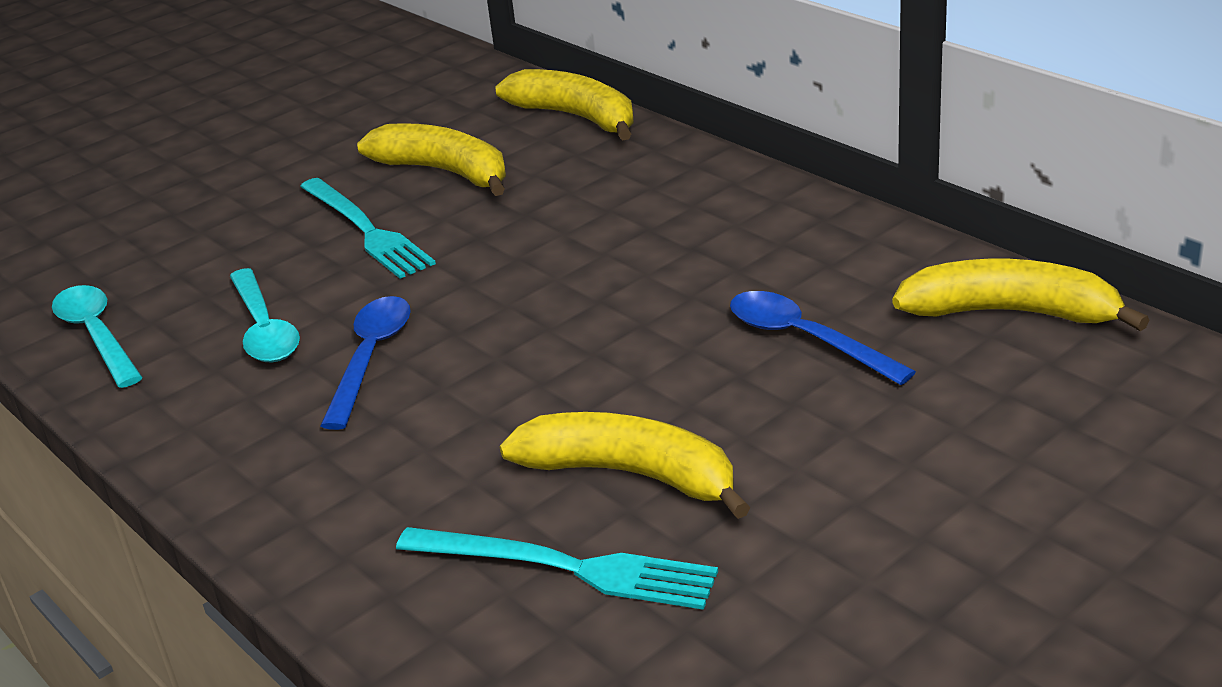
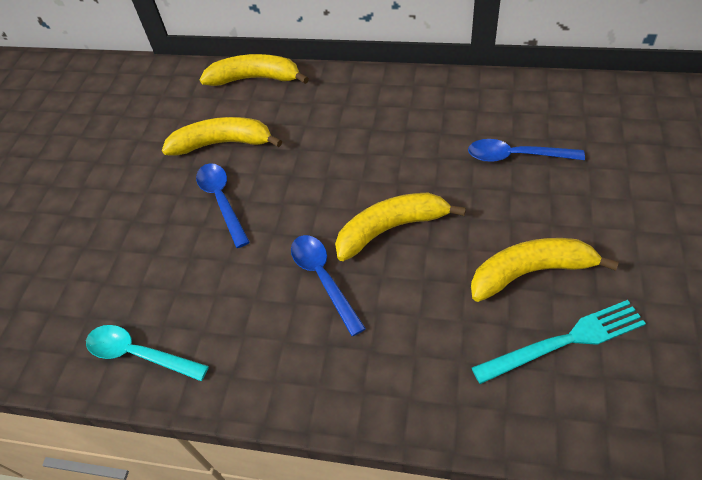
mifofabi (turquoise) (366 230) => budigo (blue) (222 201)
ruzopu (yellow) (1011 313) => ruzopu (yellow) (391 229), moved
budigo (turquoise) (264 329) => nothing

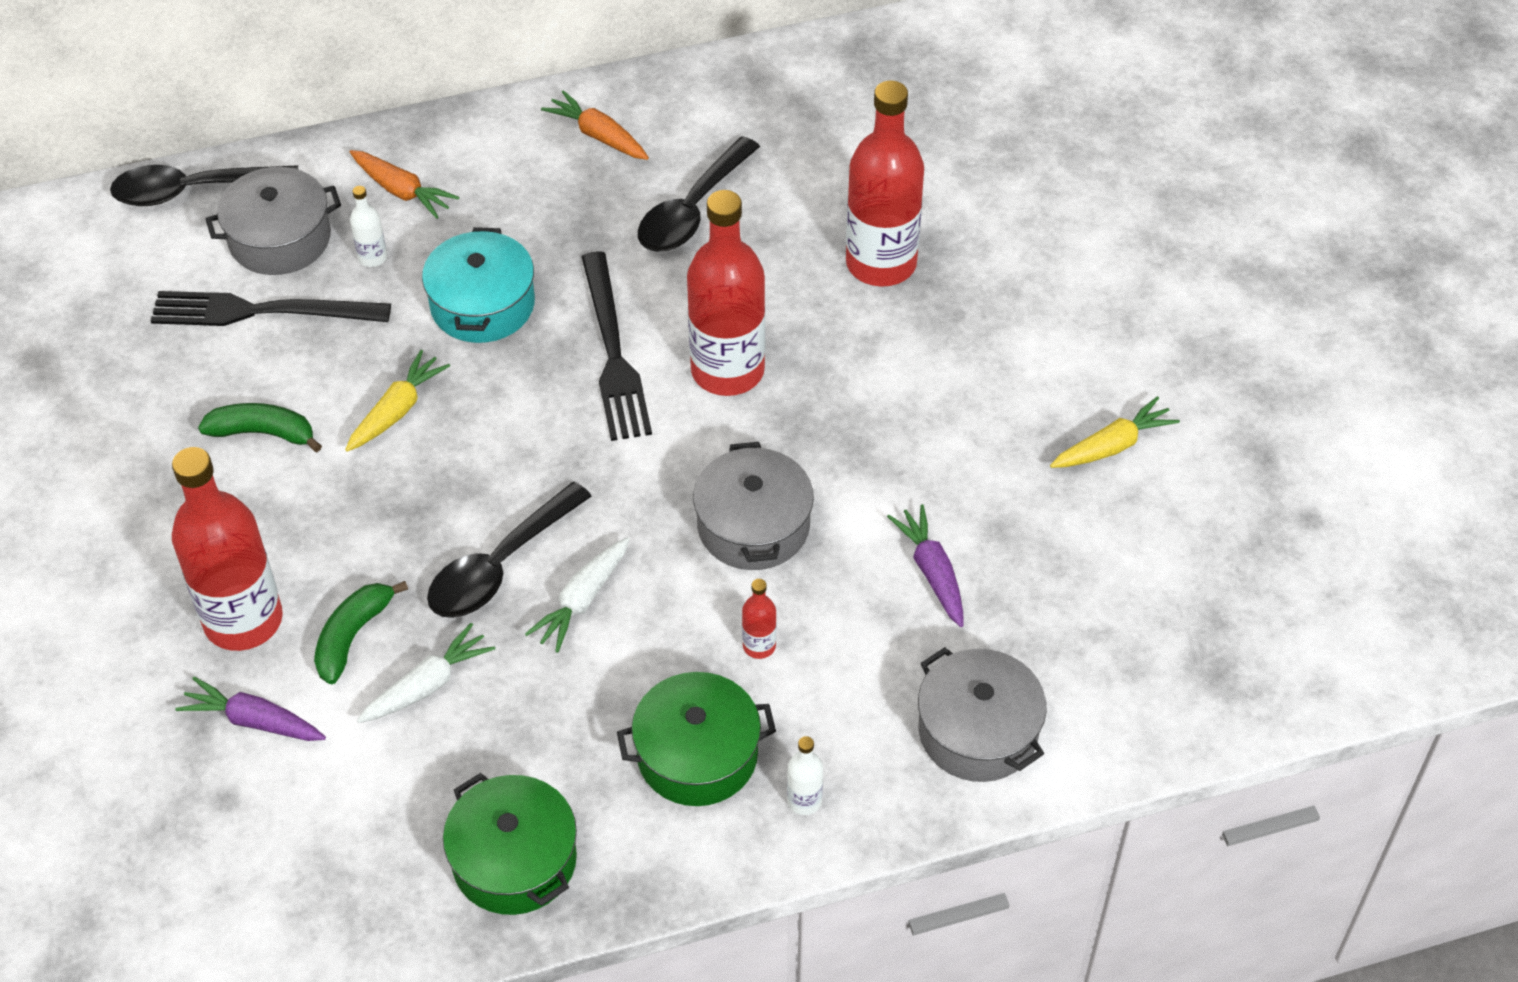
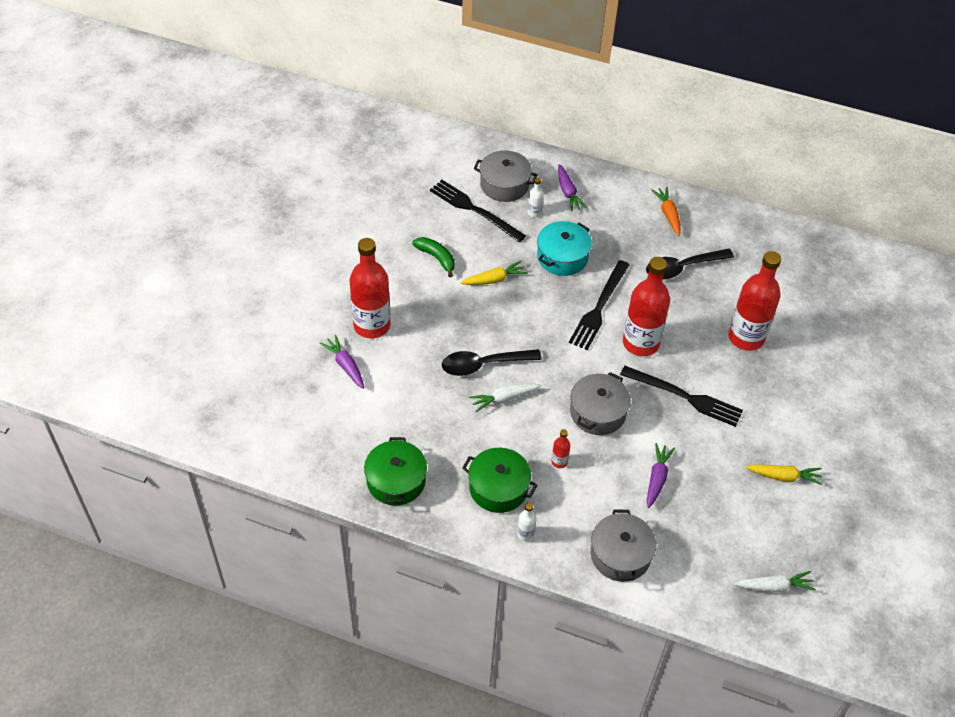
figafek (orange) (402 191) => figafek (purple) (568 192)
budigo (black) (193 191) => nothing
ruzopu (green) (353 636) => nothing
figafek (white) (427 685) => figafek (white) (774 586), moved
nothing => mifofabi (black) (685 397)

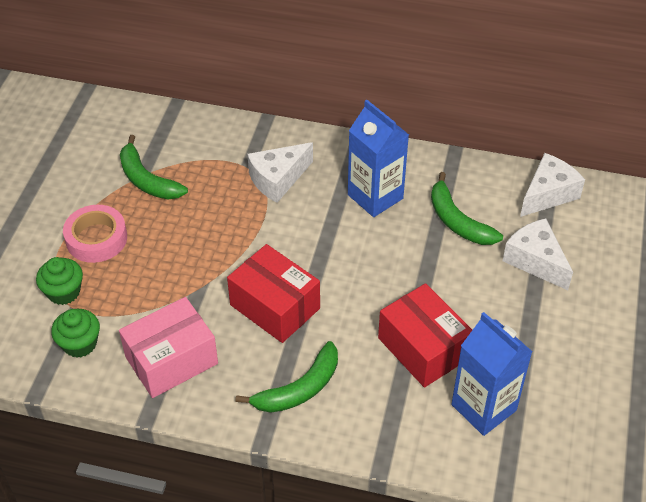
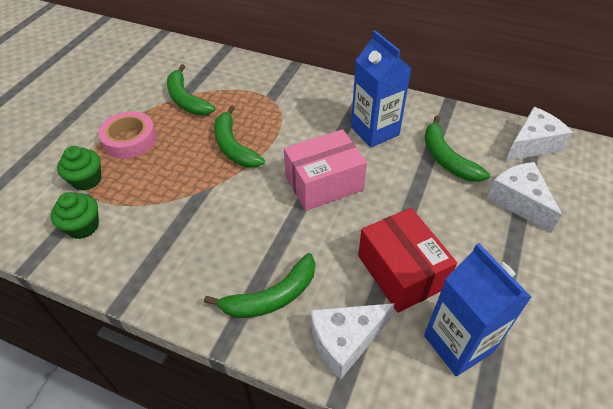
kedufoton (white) (278 179) => kedufoton (white) (345 341), moved
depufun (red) (274 307) => nothing
depufun (pink) (171 360) => depufun (pink) (324 183), moved
nothing => ruzopu (green) (233 146)

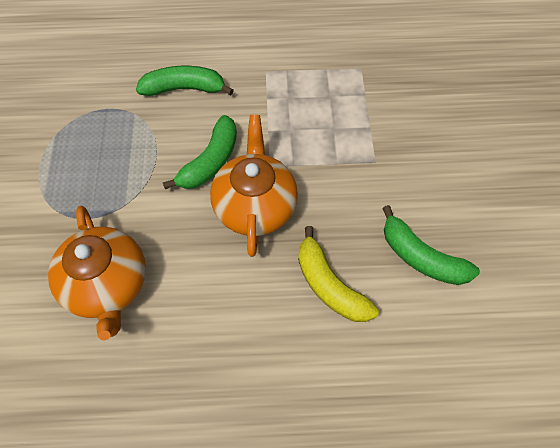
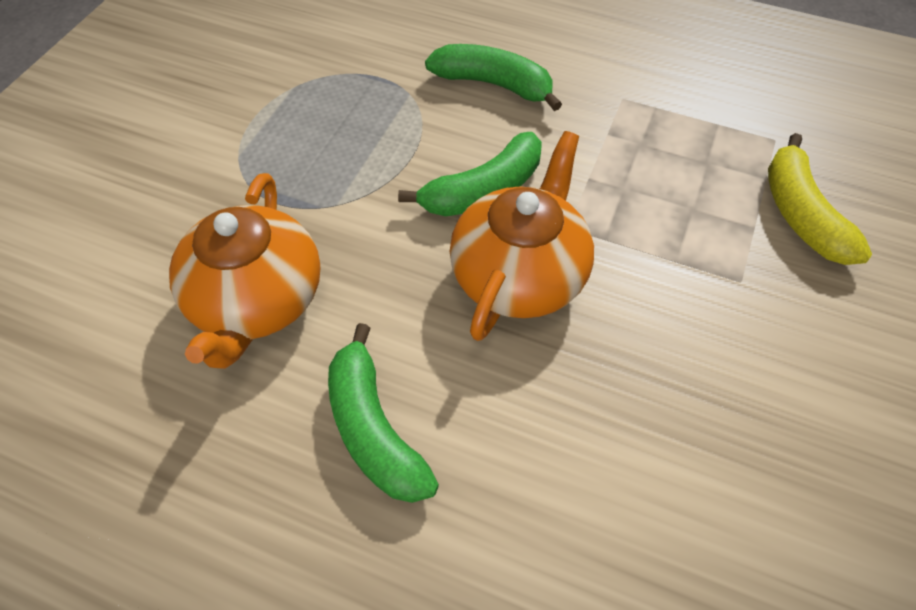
ruzopu (green) (421 257) => ruzopu (green) (374 429), moved
ruzopu (yellow) (329 285) => ruzopu (yellow) (801 214), moved

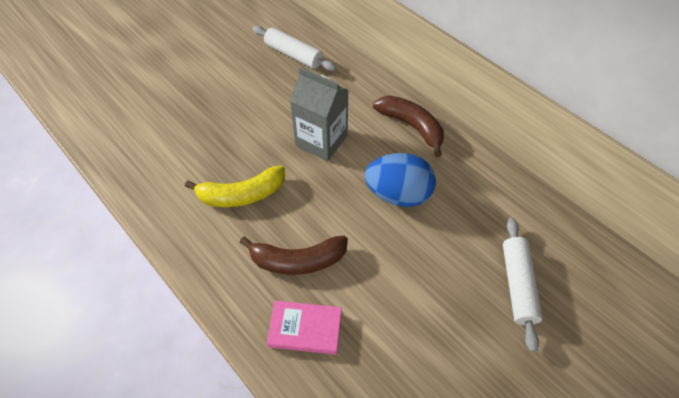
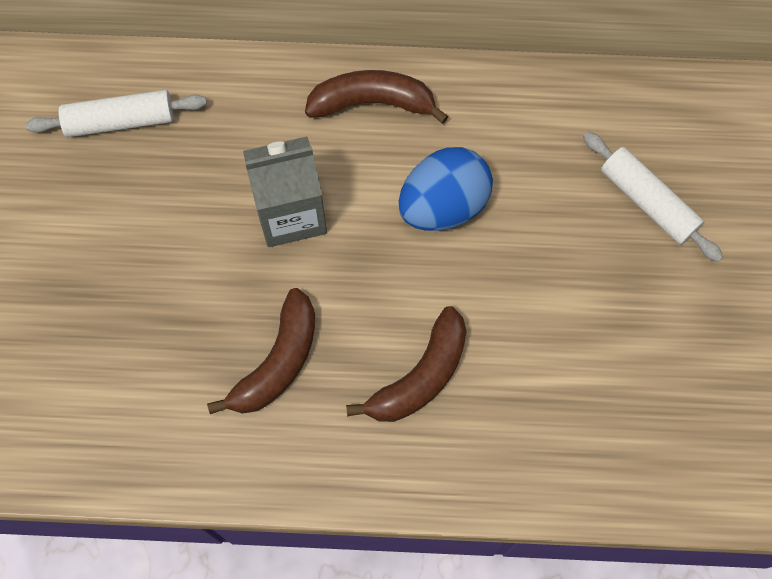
ruzopu (yellow) (242 195) => ruzopu (brown) (278 362)
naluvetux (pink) (305 329) => nothing

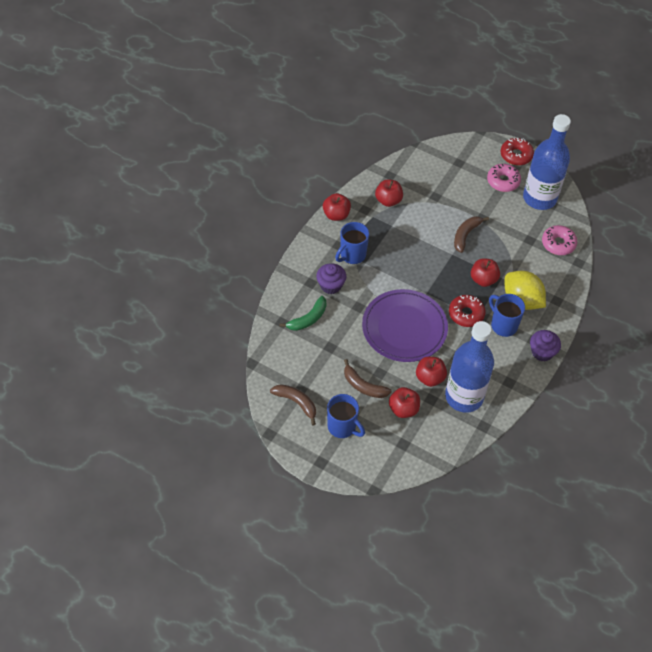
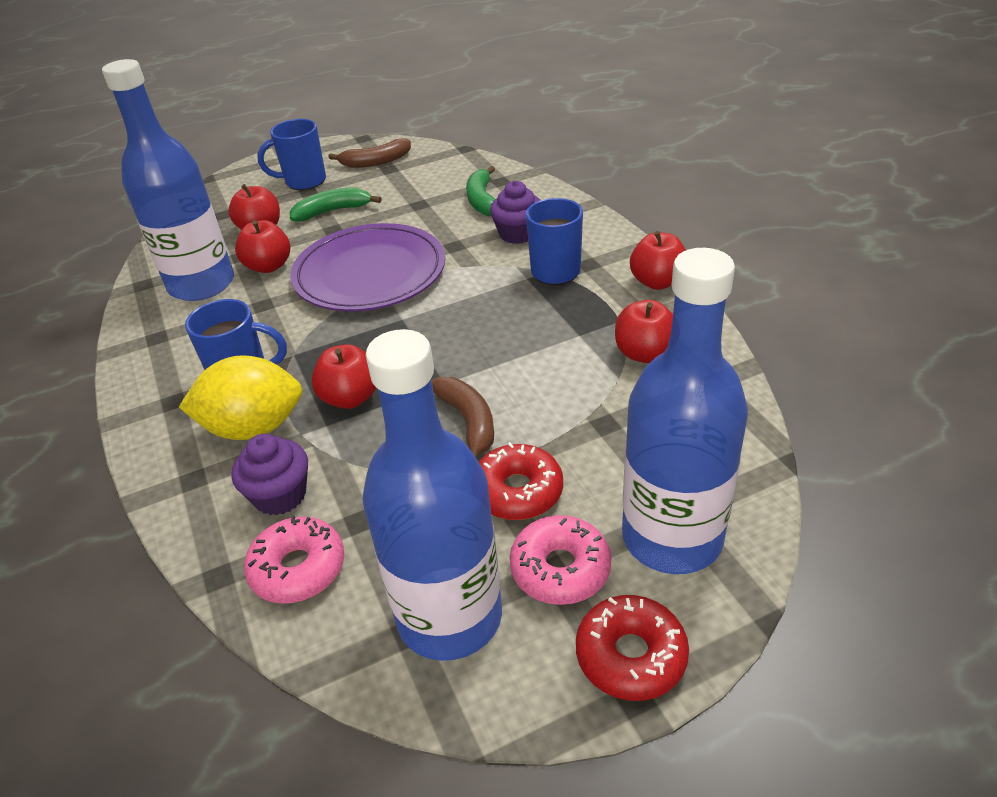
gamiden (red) (466 314) => gamiden (red) (517 491), moved
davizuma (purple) (542 352) => davizuma (purple) (280 495), moved
ruzopu (brown) (363 386) => ruzopu (green) (332 211)
nothing => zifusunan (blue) (672 538)

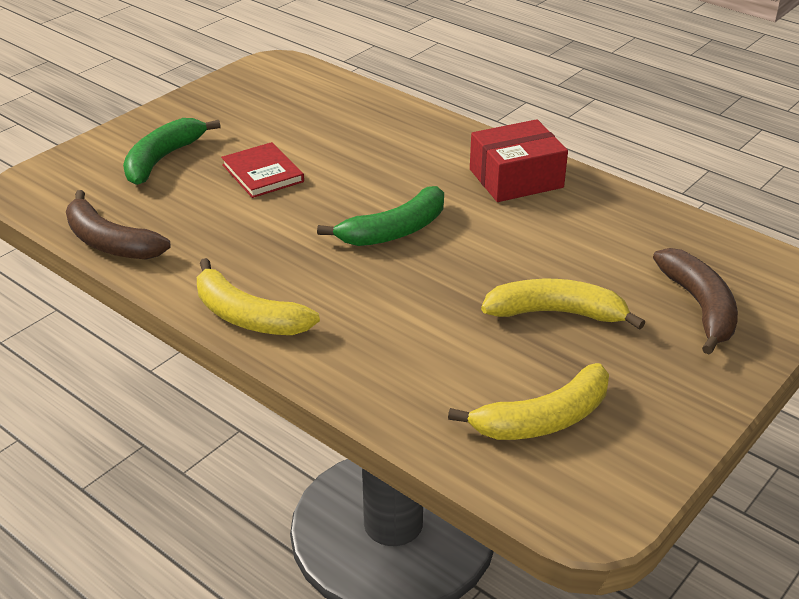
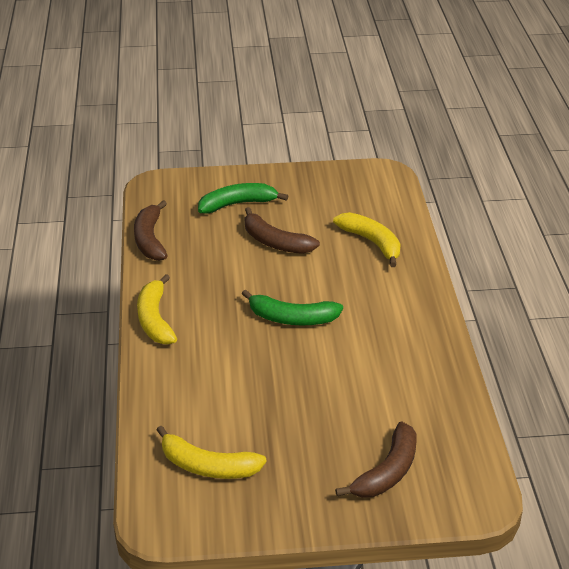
depufun (red) (516 178) => nothing
naluvetux (red) (263 173) => ruzopu (brown) (275 242)
ruzopu (yellow) (556 313) => ruzopu (yellow) (372 243), moved

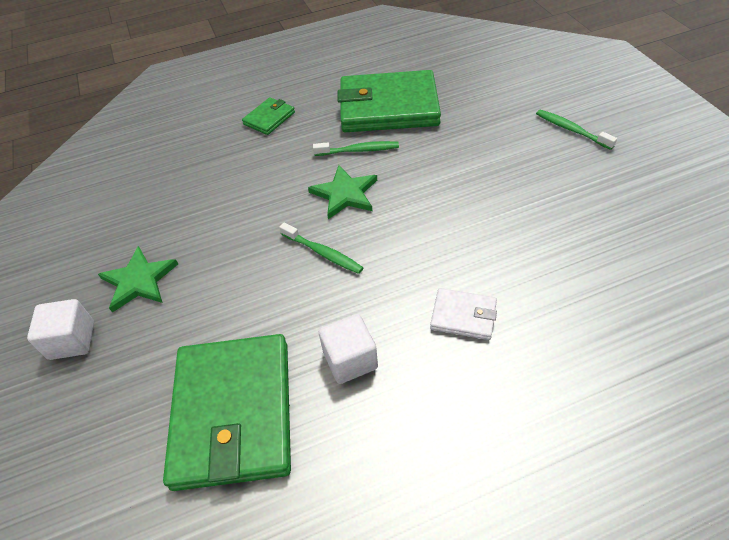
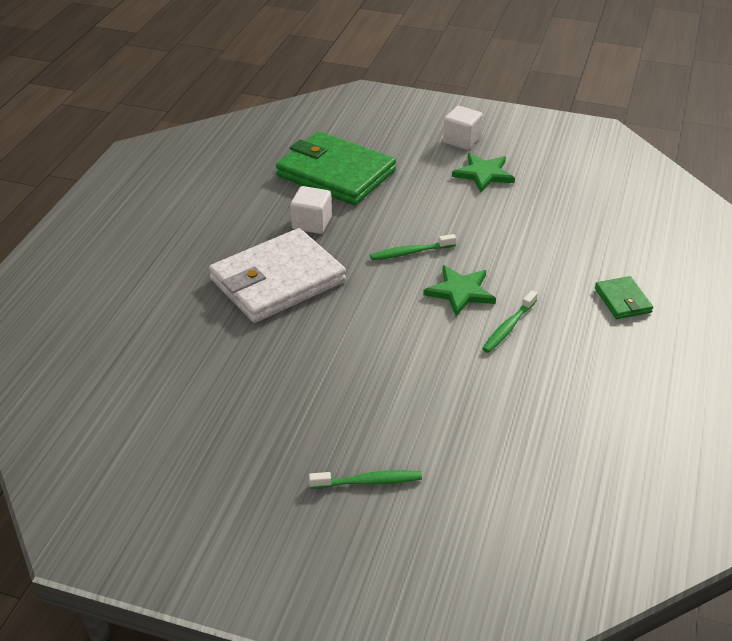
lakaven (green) (388 107) => nothing
lakaven (white) (463 316) => lakaven (white) (277 281), x2.21

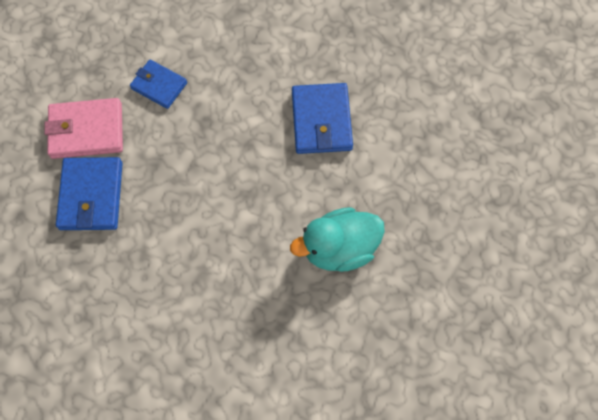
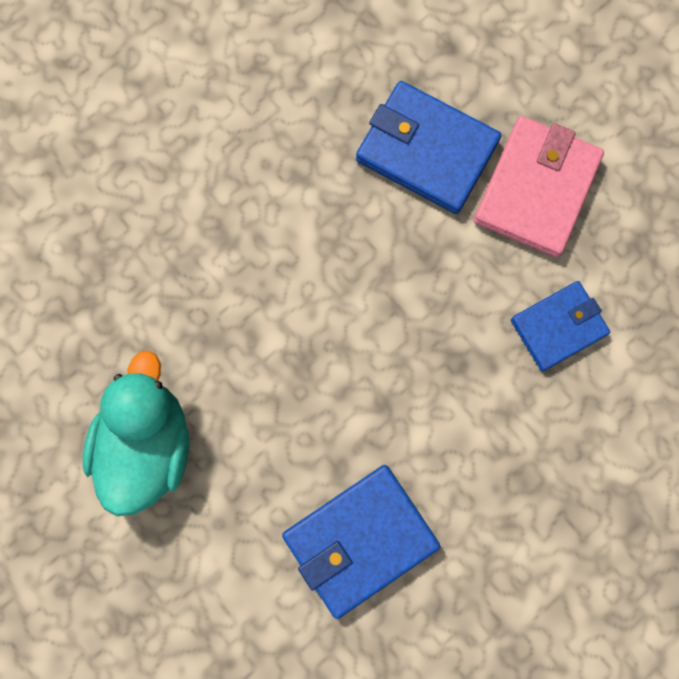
lakaven (blue) (321 121) => lakaven (blue) (360 540), 60 degrees counterclockwise

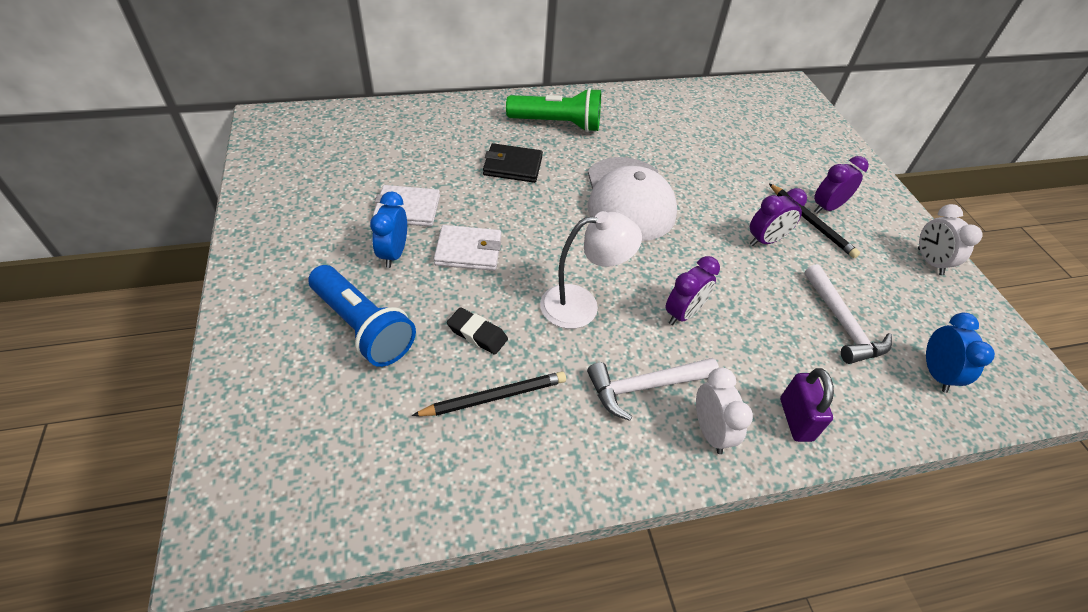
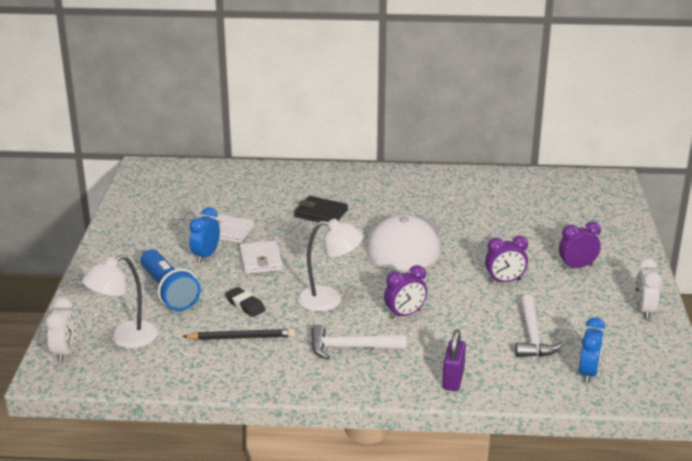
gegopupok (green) (557 124) => nothing
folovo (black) (811 222) => nothing
lakaven (white) (468 251) => lakaven (white) (261 260), 60 degrees clockwise
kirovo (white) (710 431) => kirovo (white) (65 352), moved
nothing => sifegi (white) (125 339)

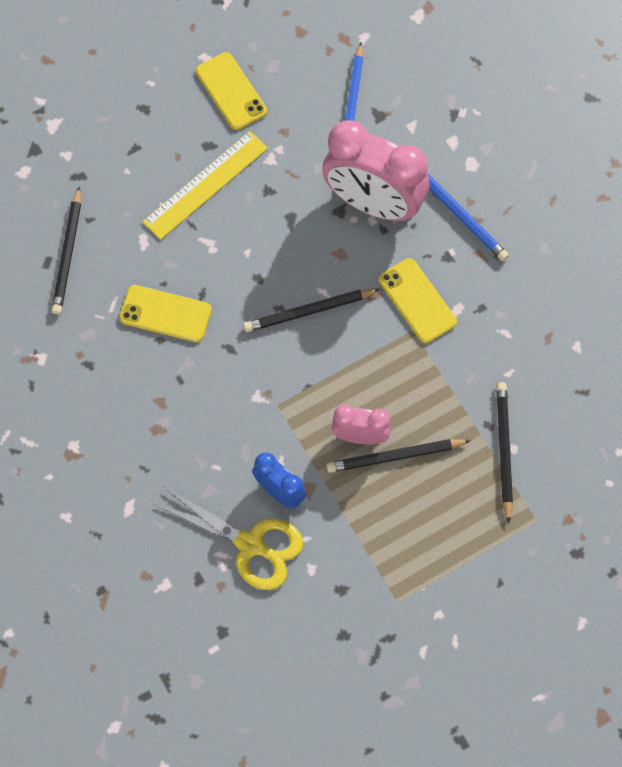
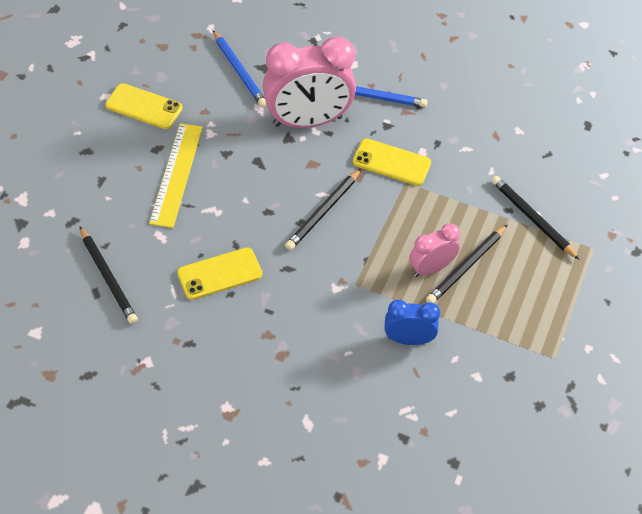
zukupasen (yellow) (250 544) => nothing

